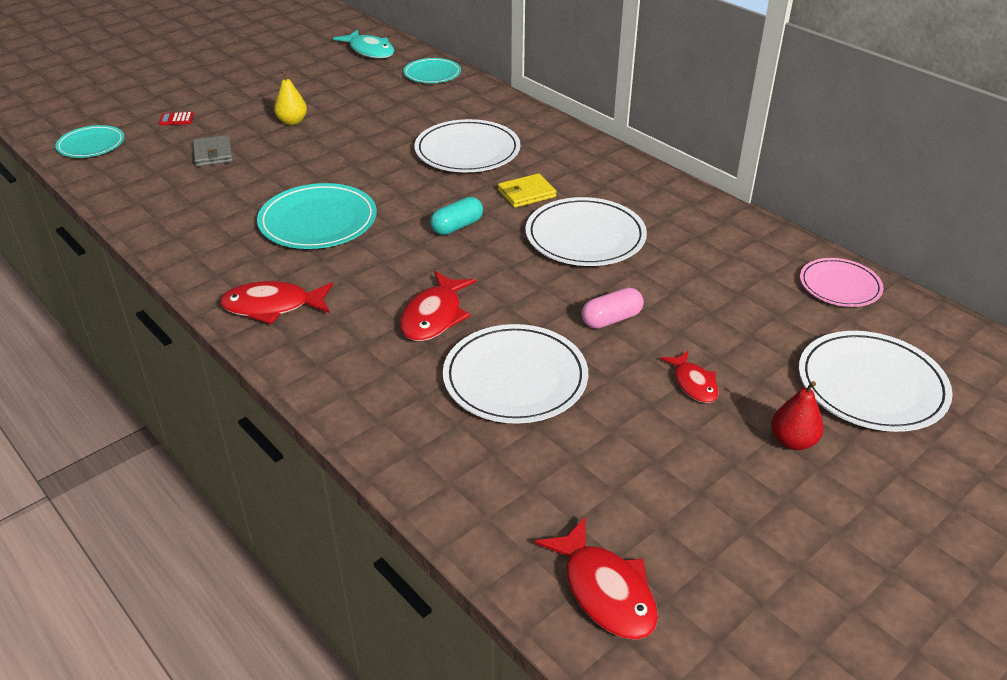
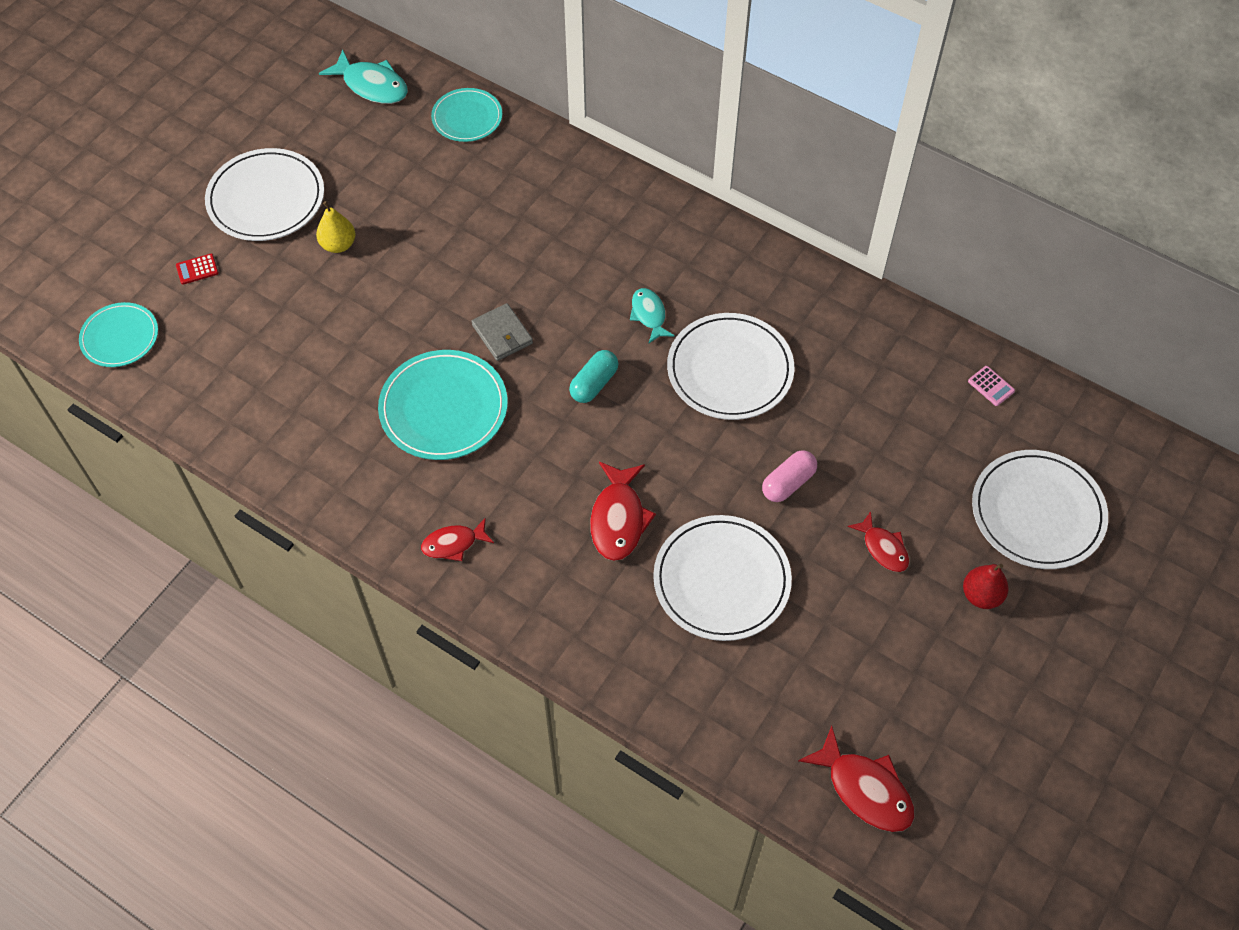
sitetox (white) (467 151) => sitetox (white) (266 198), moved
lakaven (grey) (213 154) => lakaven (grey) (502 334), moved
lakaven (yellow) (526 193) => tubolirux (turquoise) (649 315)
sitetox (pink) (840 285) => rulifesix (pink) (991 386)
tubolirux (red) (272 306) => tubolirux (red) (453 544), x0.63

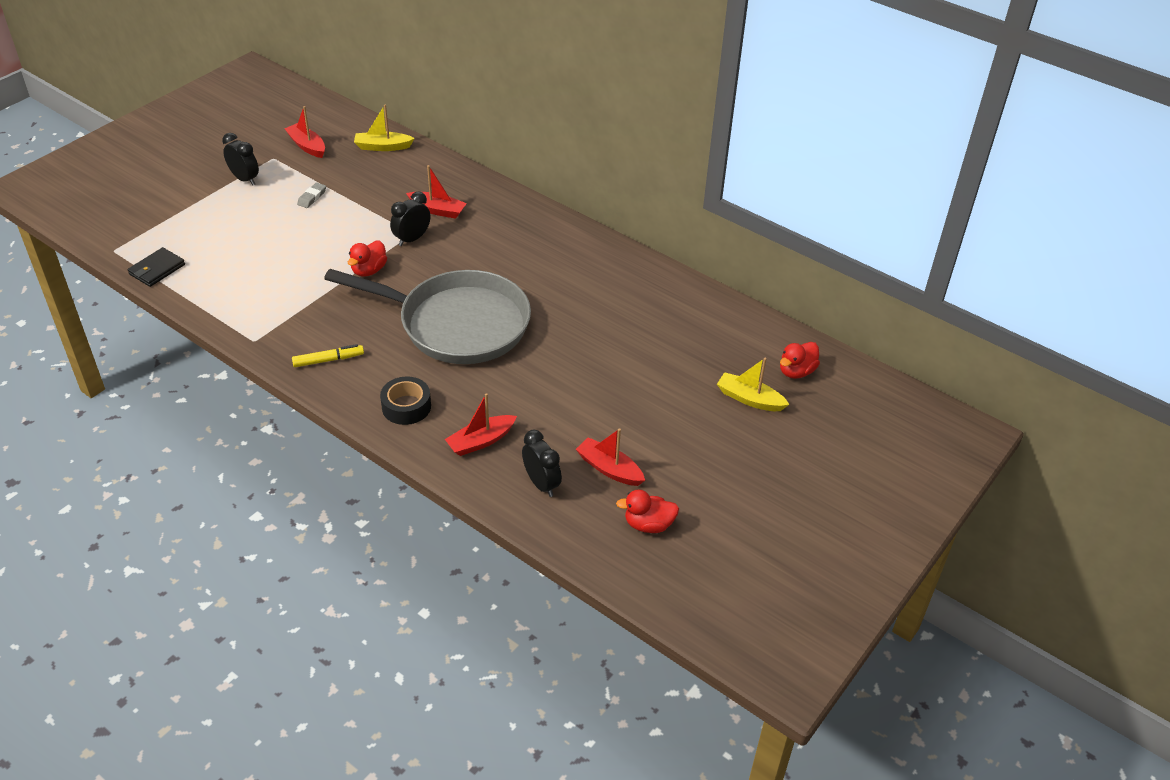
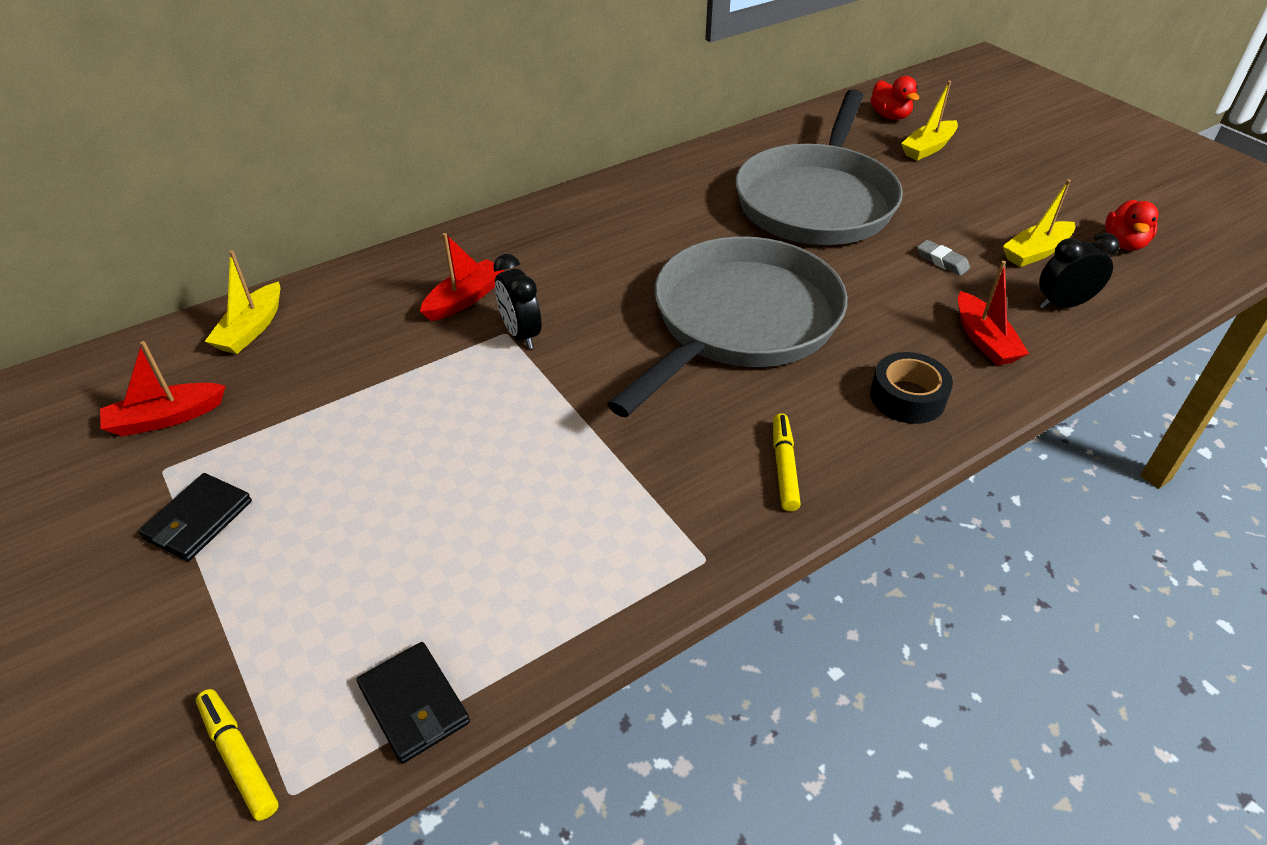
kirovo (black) (244 179) => lakaven (black) (198 520)
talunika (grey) (312 197) => talunika (grey) (942 261), moved
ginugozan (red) (369 270) => nothing
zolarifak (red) (609 469) => zolarifak (yellow) (1035 252)
nothing => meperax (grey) (817 200)
nothing => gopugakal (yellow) (239 757)

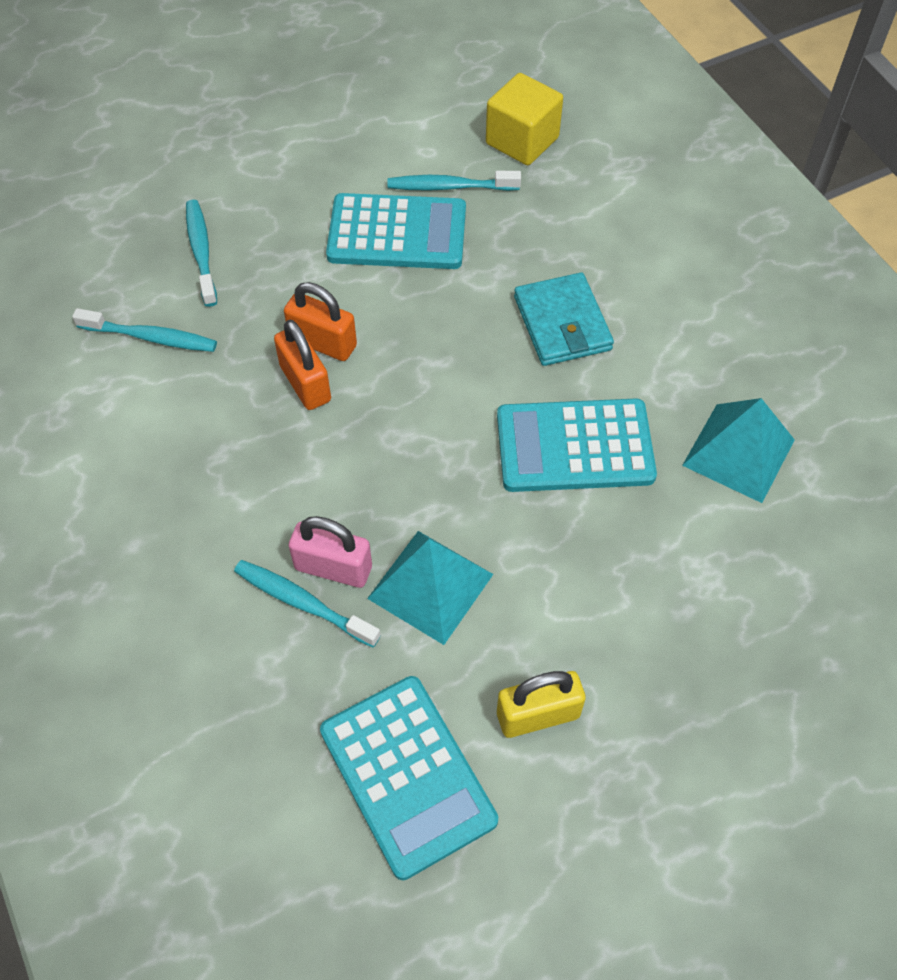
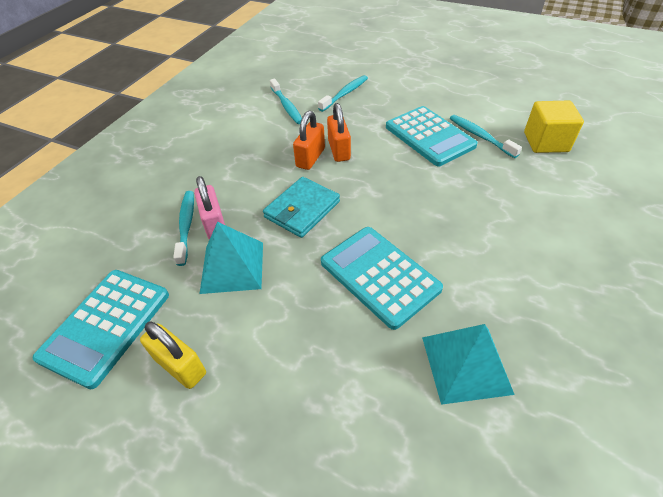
lakaven (turquoise) (562 323) => lakaven (turquoise) (302 209), moved

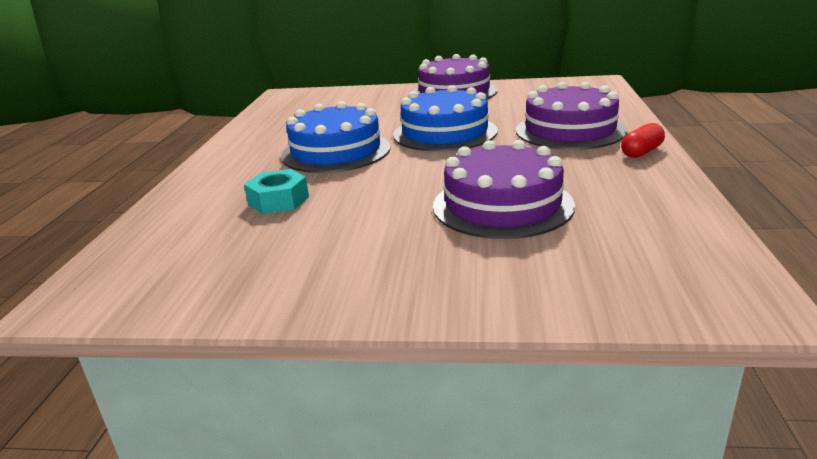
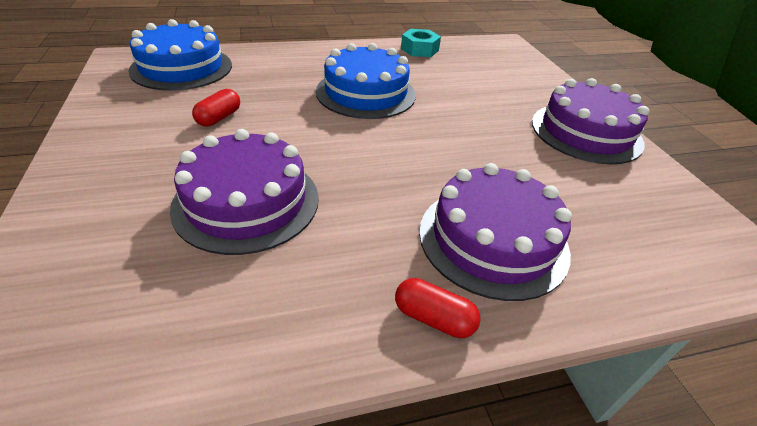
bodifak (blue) (445 133) => bodifak (blue) (182 68), moved
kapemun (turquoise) (278 201) => kapemun (turquoise) (419 49), moved
nothing => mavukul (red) (219 118)

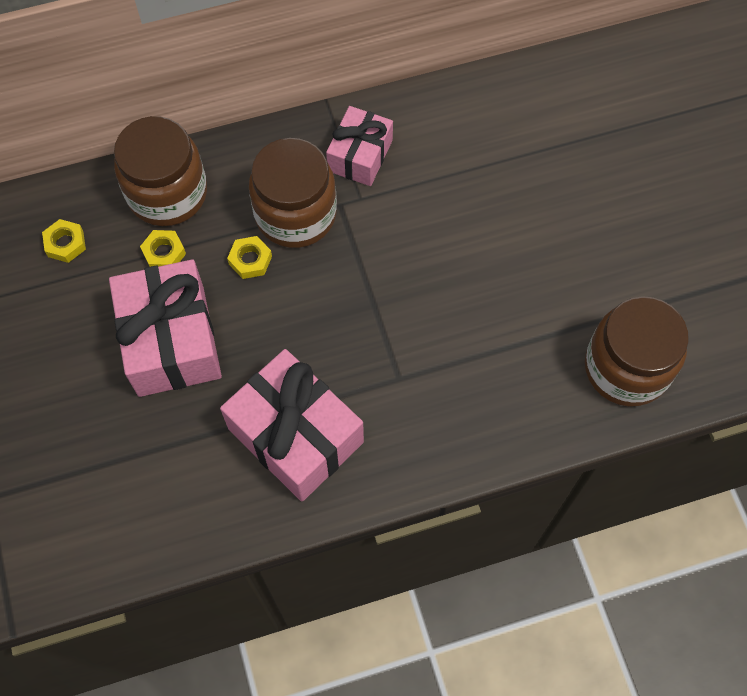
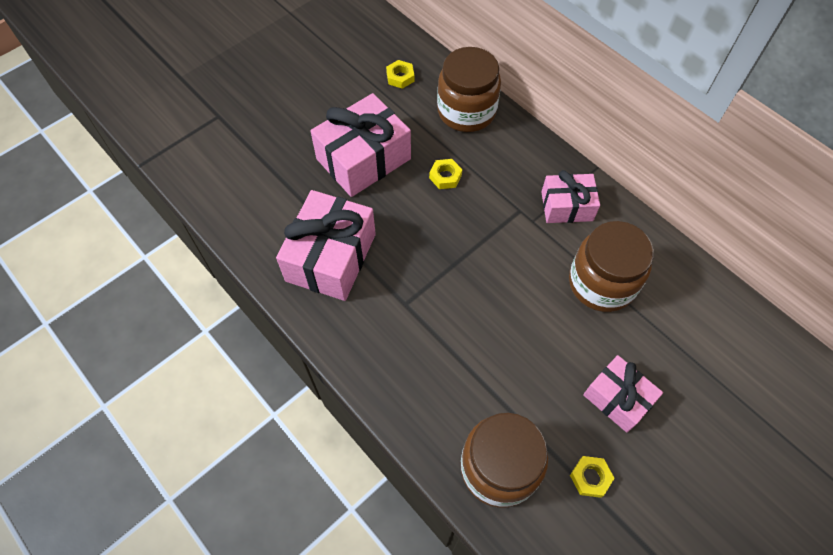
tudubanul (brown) (295 214) => tudubanul (brown) (601 283), moved
kapemun (yellow) (164 253) => kapemun (yellow) (590 477), moved
nothing => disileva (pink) (617 398)

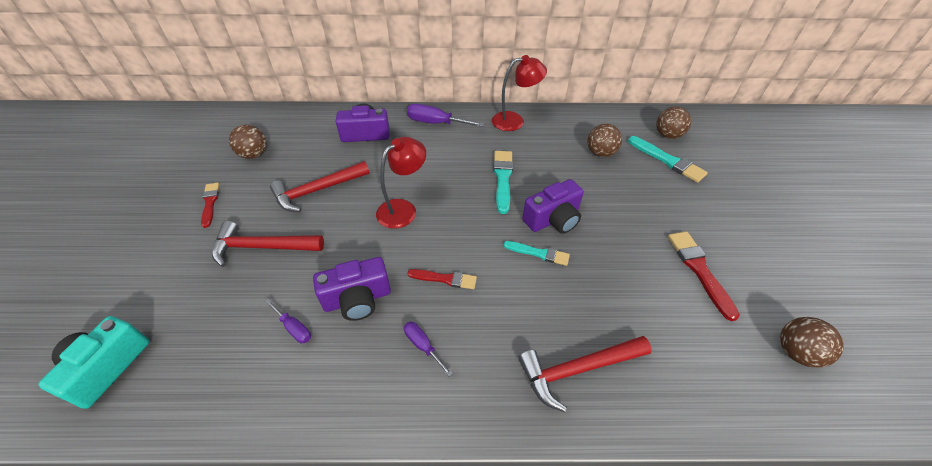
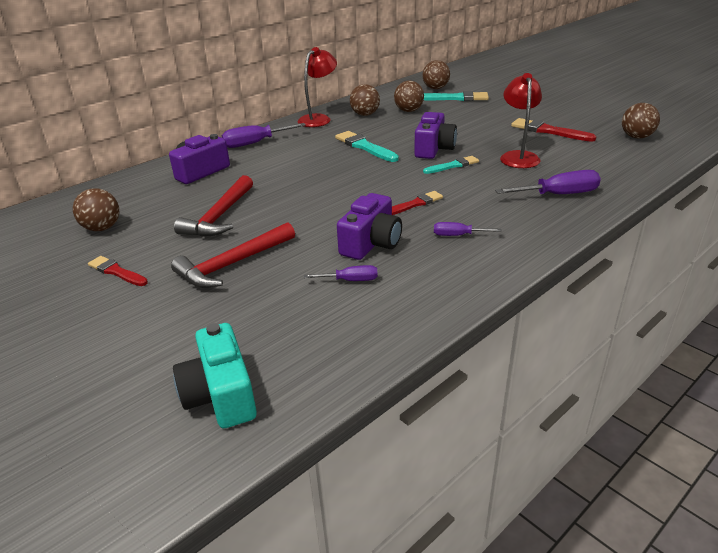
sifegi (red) (403 209) => sifegi (red) (518 156), moved
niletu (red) (577 369) => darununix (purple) (558 195)
nothing => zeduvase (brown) (365 114)

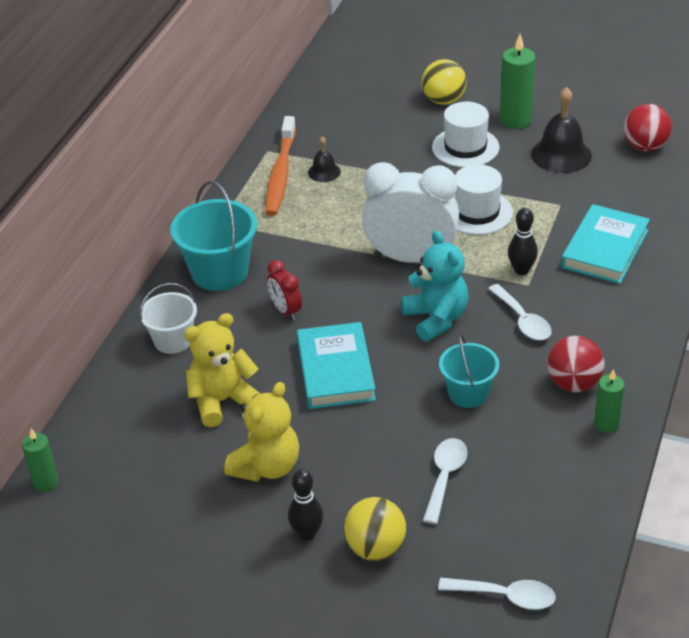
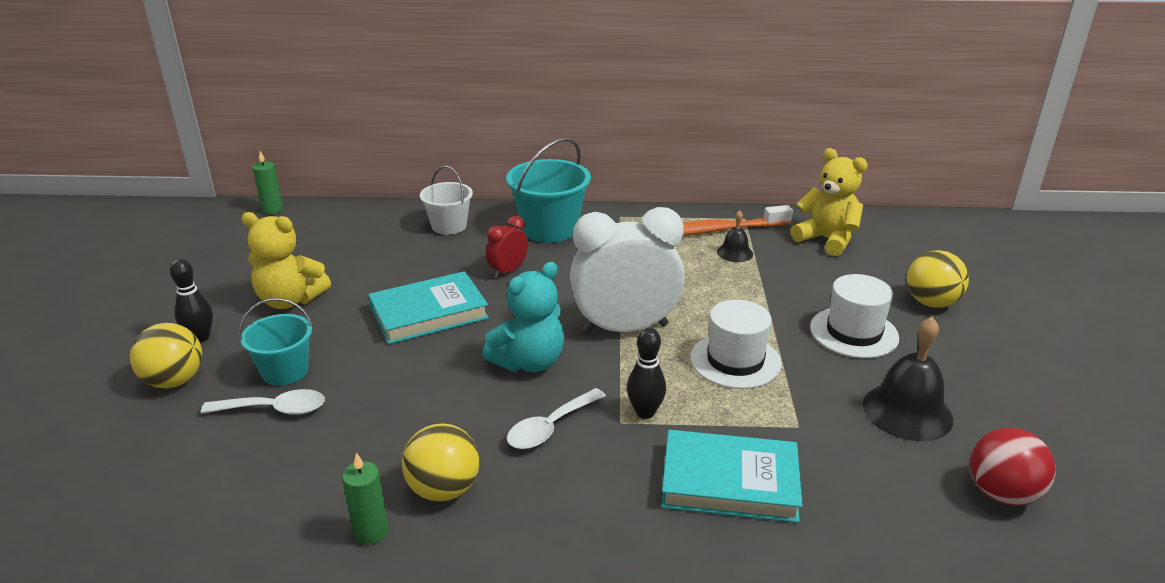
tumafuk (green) (515 120) => nothing
kirovo (white) (411 258) => kirovo (white) (625 328), 90 degrees counterclockwise
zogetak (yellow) (222 401) => zogetak (yellow) (826 240), moved
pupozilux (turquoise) (468 393) => pupozilux (turquoise) (285 371), moved
zeduvase (red) (573 383) => zeduvase (yellow) (444 489)
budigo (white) (505 596) => nothing

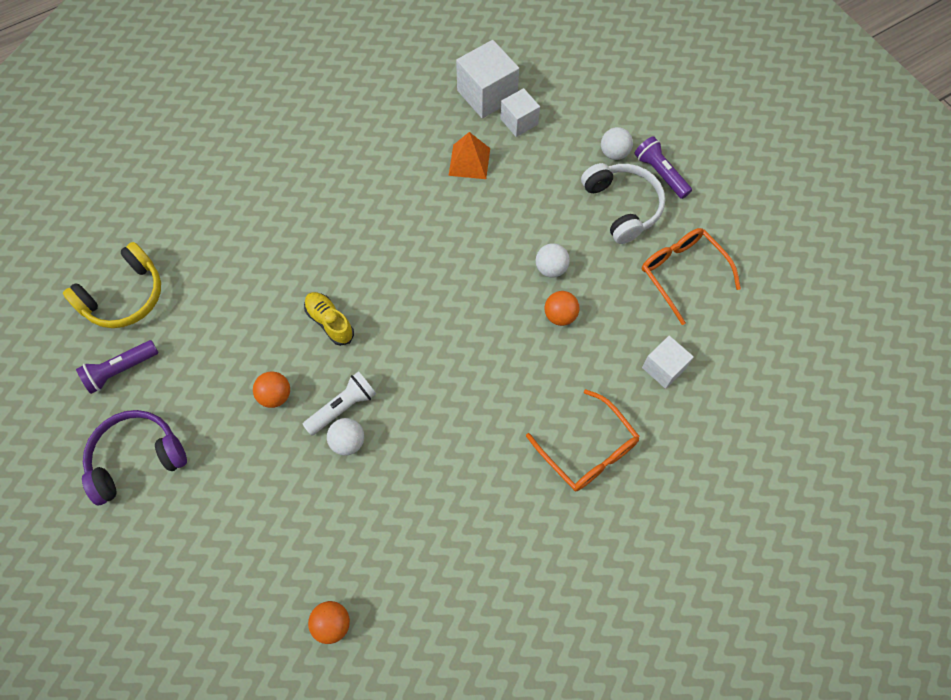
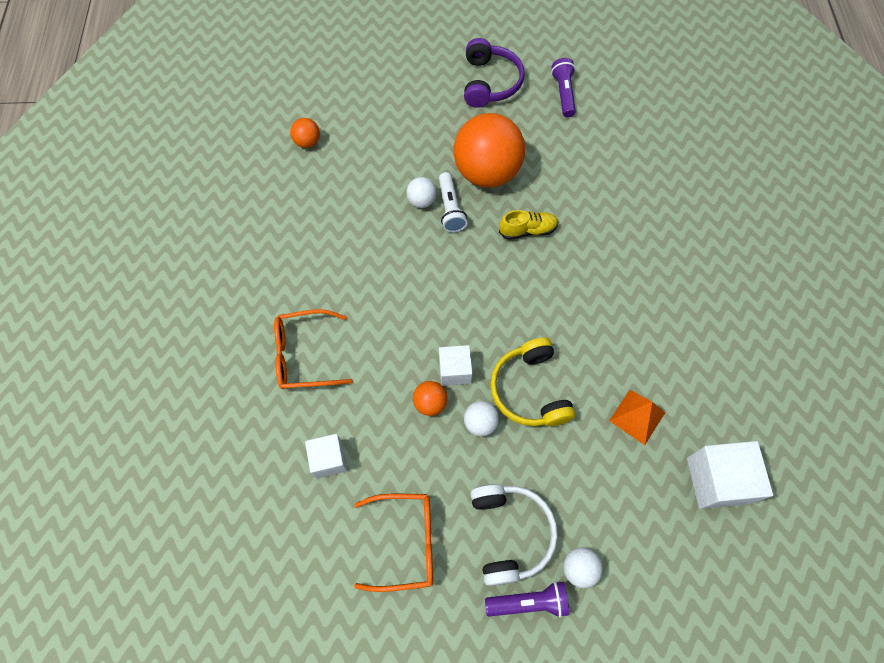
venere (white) (519 121) => venere (white) (454 370), moved
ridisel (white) (622 206) => ridisel (white) (510 533), 105 degrees counterclockwise
ridisel (yellow) (124 296) => ridisel (yellow) (530 390), moved
zeduvase (orange) (275 395) => zeduvase (orange) (486 172), x2.35

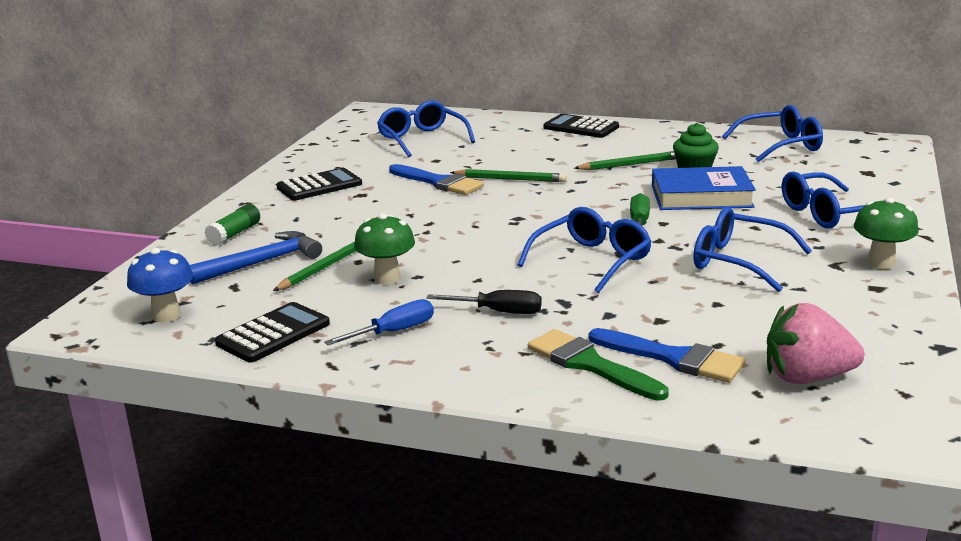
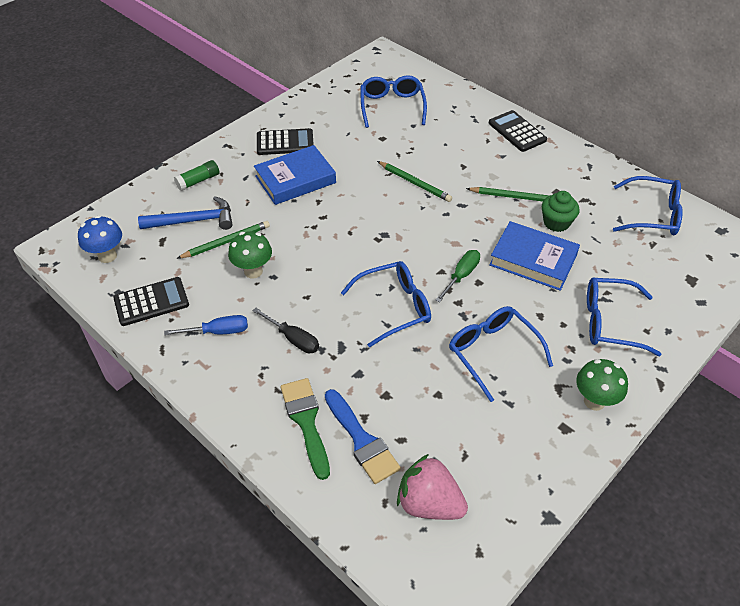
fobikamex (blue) (439 182) => nothing
nothing => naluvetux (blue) (295 179)

